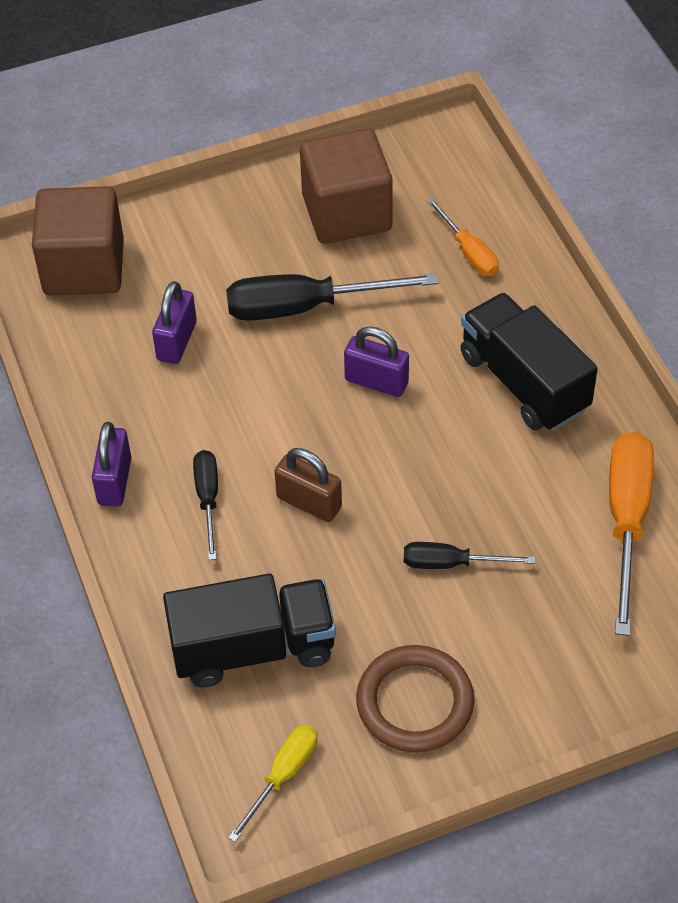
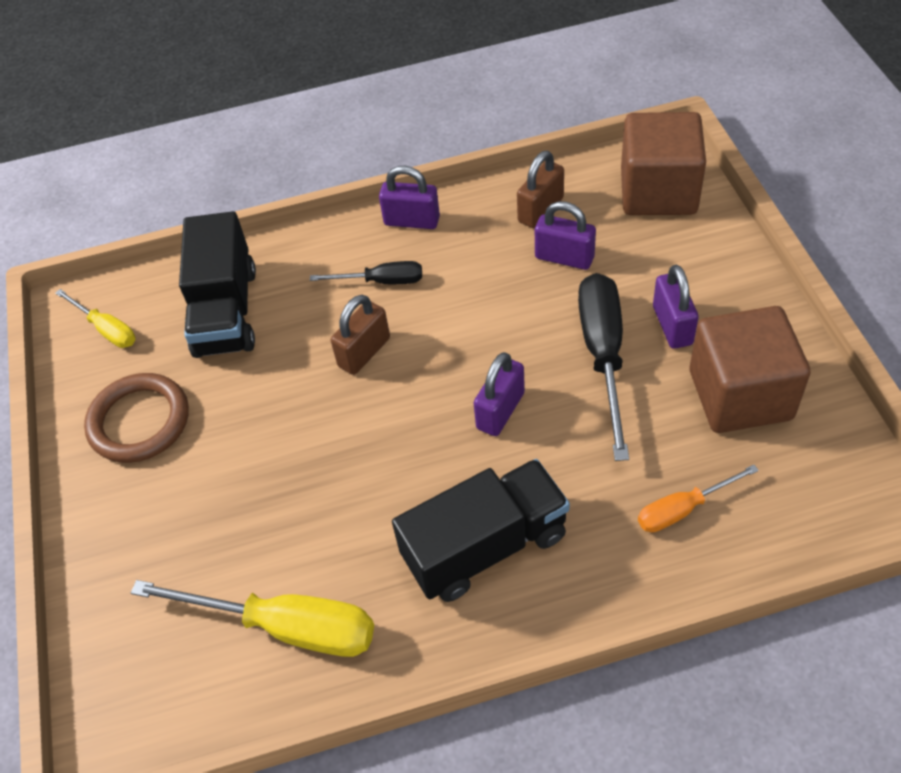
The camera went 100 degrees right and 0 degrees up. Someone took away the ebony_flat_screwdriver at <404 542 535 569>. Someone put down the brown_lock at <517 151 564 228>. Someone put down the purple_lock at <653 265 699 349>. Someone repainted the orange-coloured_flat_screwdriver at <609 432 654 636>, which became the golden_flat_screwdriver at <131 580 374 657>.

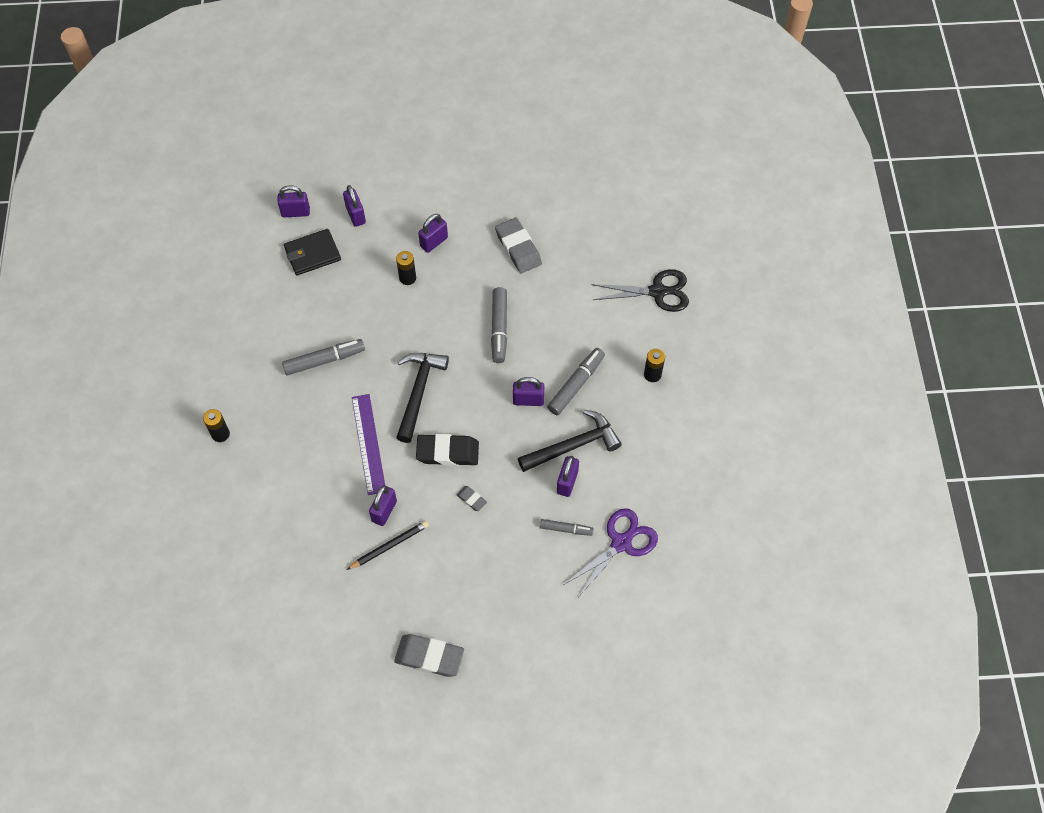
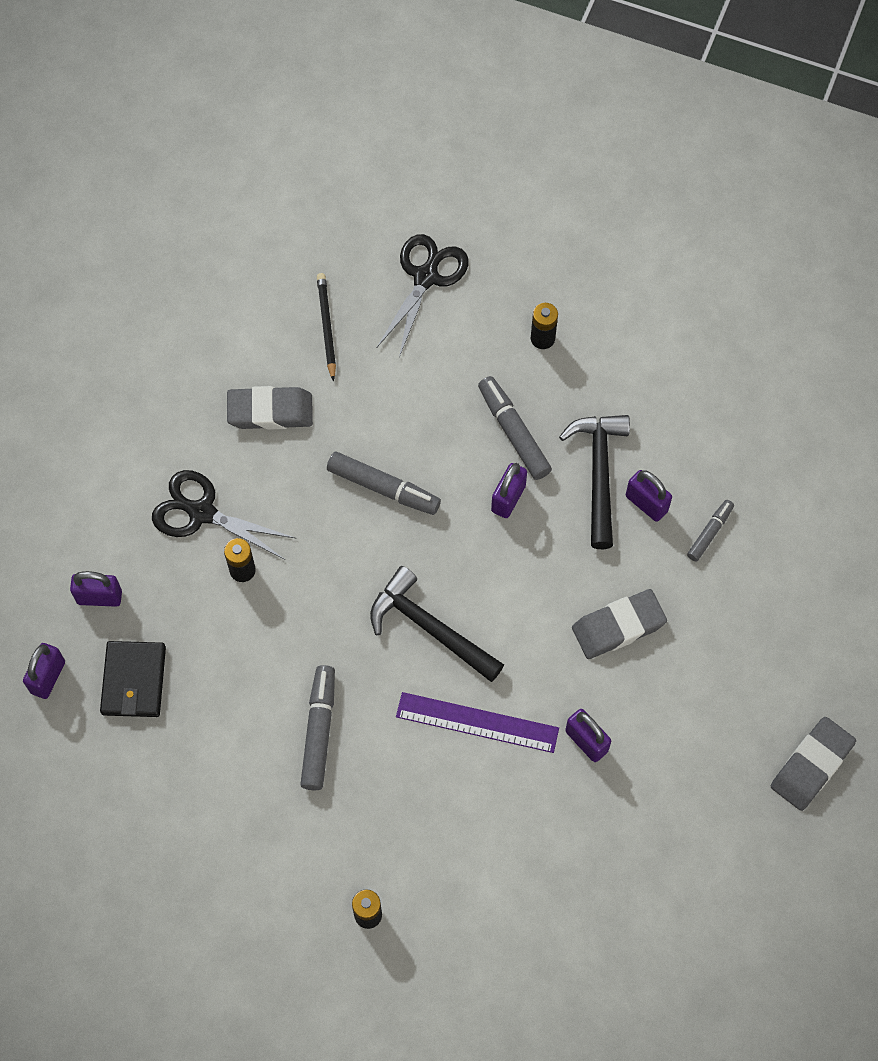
The camera went 65 degrees left and 5 degrees up. Someone took away the ebony_eraser at <416 434 479 466>. Someone took away the purple_scissors at <565 508 658 597>. Someone carried the ebony_pencil from <346 521 429 570> to <317 273 336 381>. Someone swapped the purple_lock at <418 214 448 253> for the ebony_scissors at <152 470 297 560>. Someone scaled the ash-grey_eraser at <456 486 487 511> by 2.04.

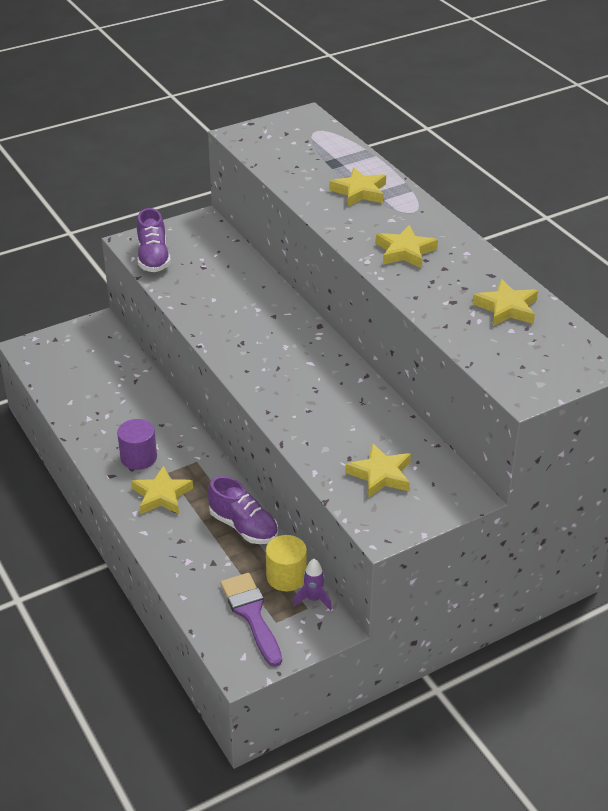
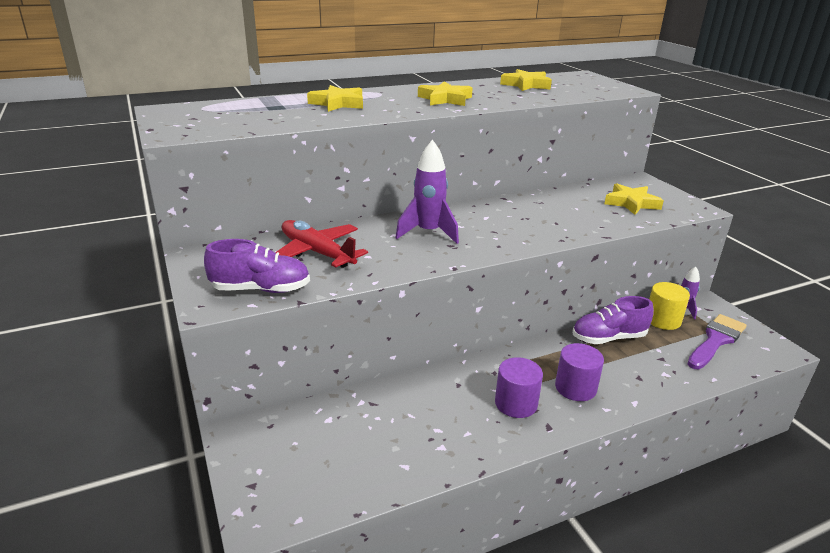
The camera went 85 degrees left and 10 degrees down. Someone put down the scarlet_plane at <275 220 368 268>. Someone put down the purple_spaceship at <395 140 459 244>. Someone swapped the golden_star at <131 466 193 514> for the purple_solid_cylinder at <555 343 604 401>. Someone rotated the purple_lace-up_shoe at <208 476 278 544> by 150 degrees counterclockwise. Someone rotated the purple_paint_brush at <220 573 282 667> by 150 degrees clockwise.

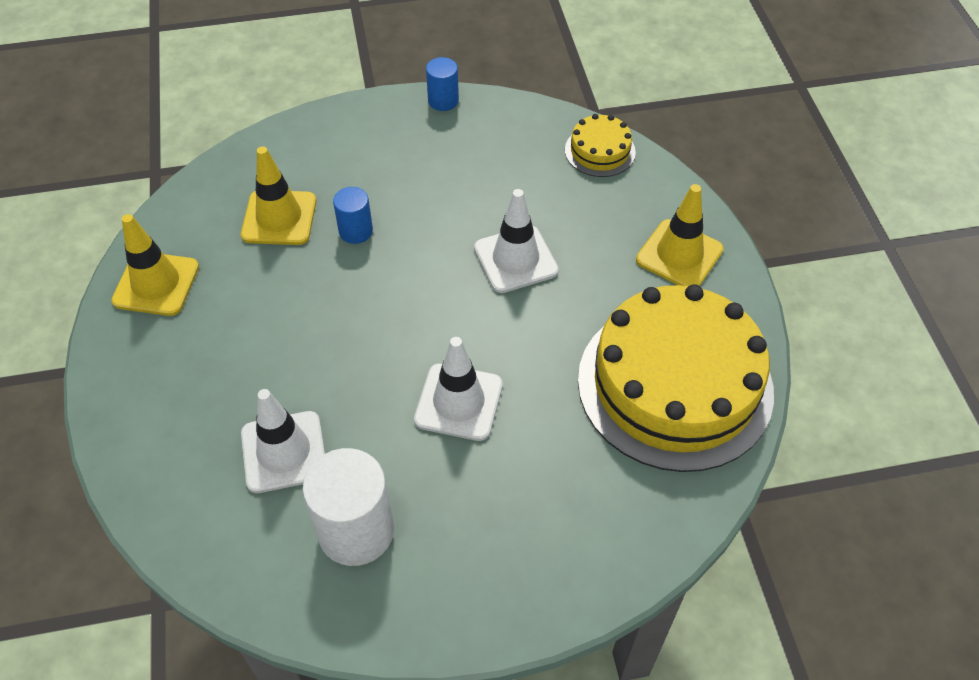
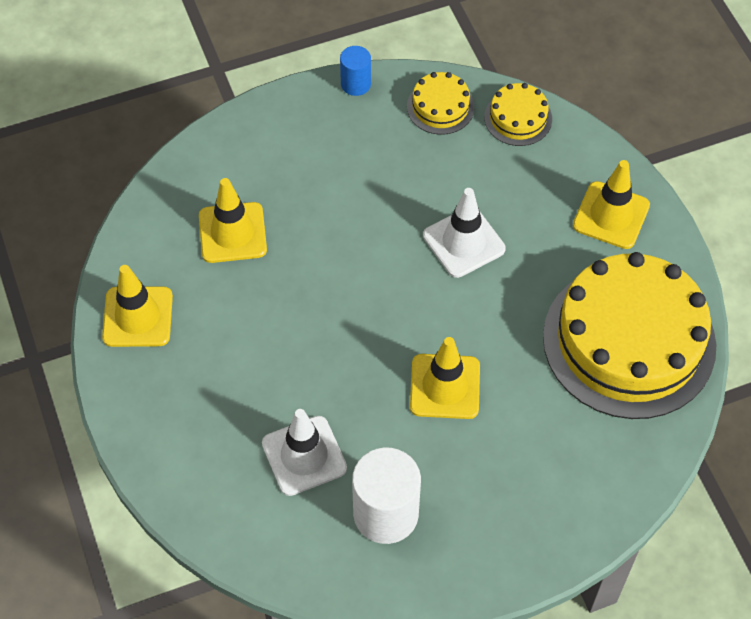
The camera went 10 degrees left and 5 degrees up. Someone took away the cobalt_solid_cylinder at <333 187 373 244>. Someone put down the golden_cake at <407 72 475 135>. Someone repainted the pure_white_traffic_cone at <414 337 503 441>, which became the golden_traffic_cone at <410 337 480 419>.

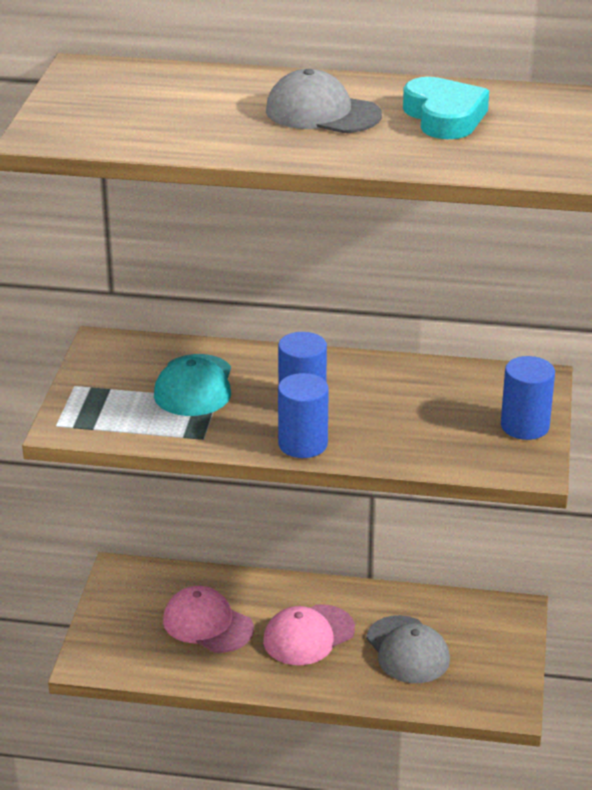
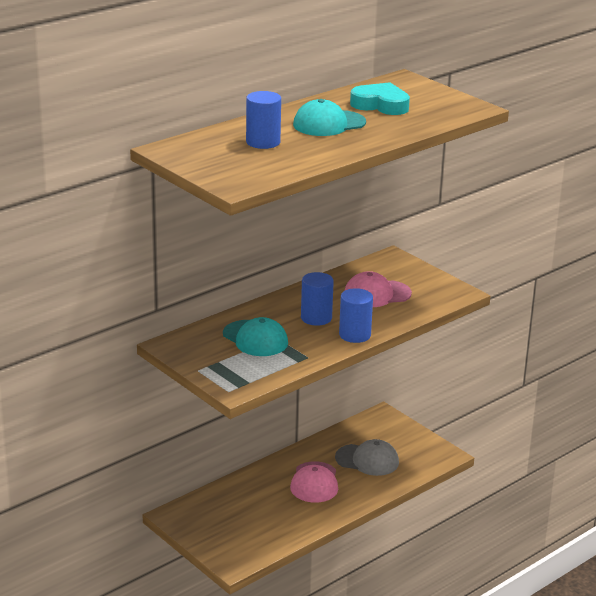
The camera went 50 degrees left and 5 degrees down. Someone carried the rose-pink_cap from <163 586 254 653> to <345 271 412 307>. Someone carried the cobalt_solid_cylinder from <501 356 555 440> to <246 91 281 149>. Someone repainted the ash-grey_cap at <266 69 382 133>, which became the turquoise_cap at <293 99 366 136>.

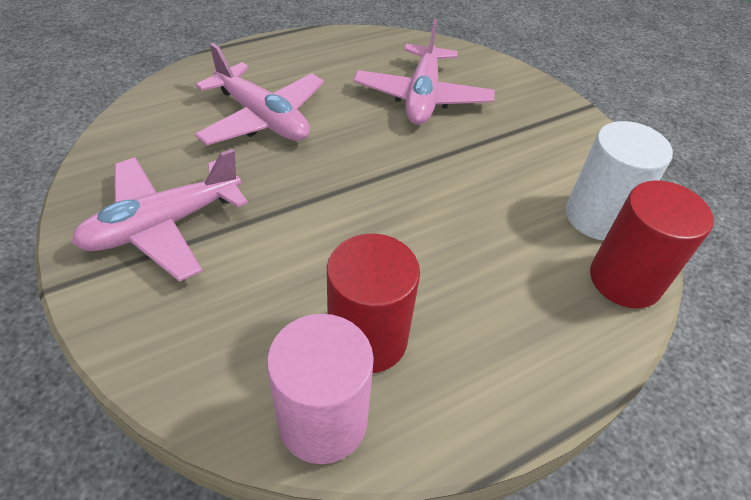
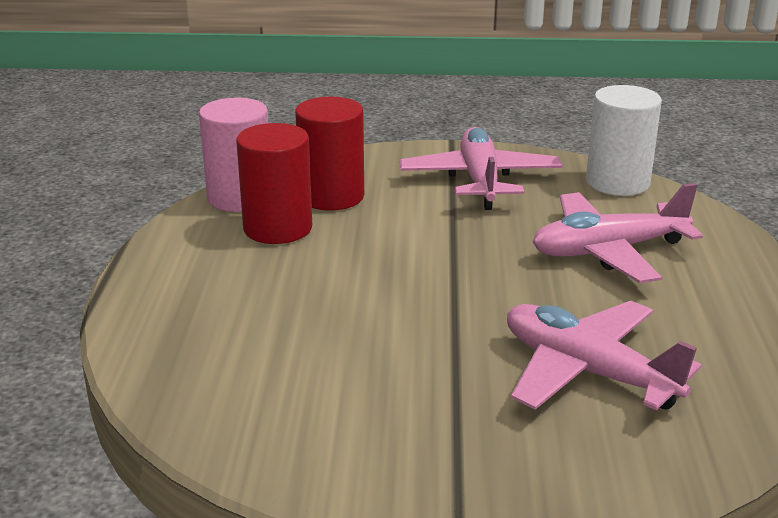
The camera went 125 degrees right and 20 degrees down. Someone carried the pure_white_solid_cylinder from <566 121 673 240> to <586 85 662 196>. Someone carried the scarlet_solid_cylinder from <590 180 714 309> to <295 96 364 211>.

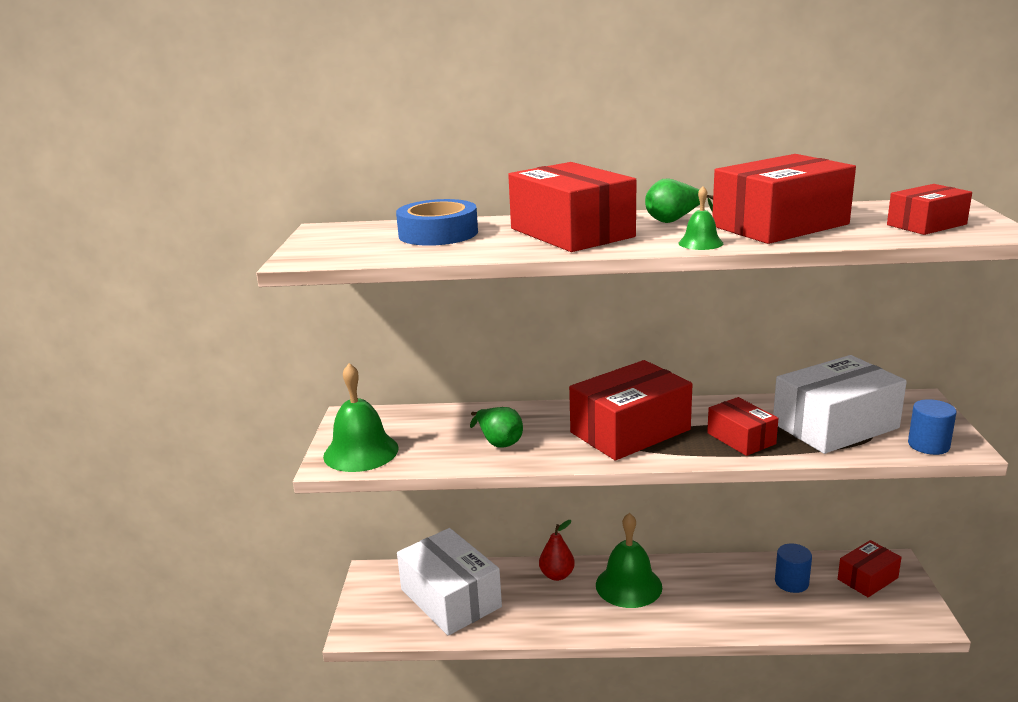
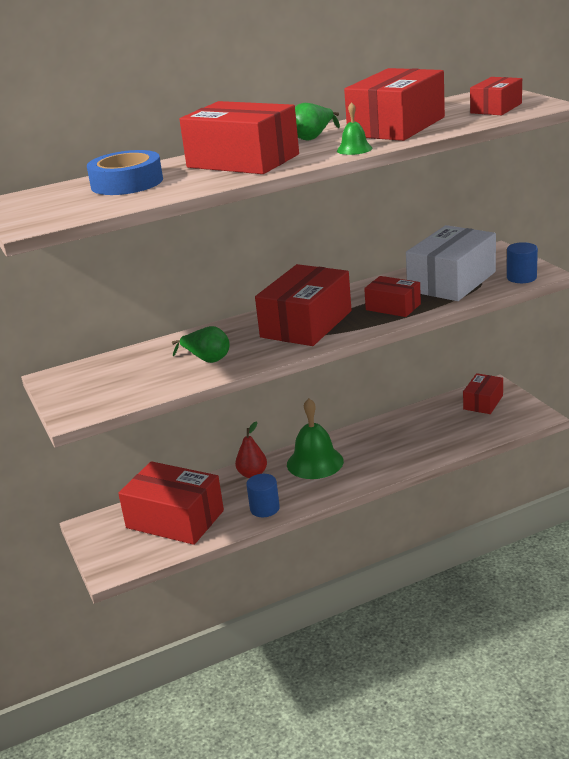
The camera went 25 degrees left and 5 degrees up. Someone took away the emerald_school_bell at <323 363 399 472>. Someone carried the cobalt_solid_cylinder from <775 543 812 593> to <246 474 280 517>. Someone repainted the pure_white_parcel at <397 528 502 636>, which became the scarlet_parcel at <118 461 224 545>.

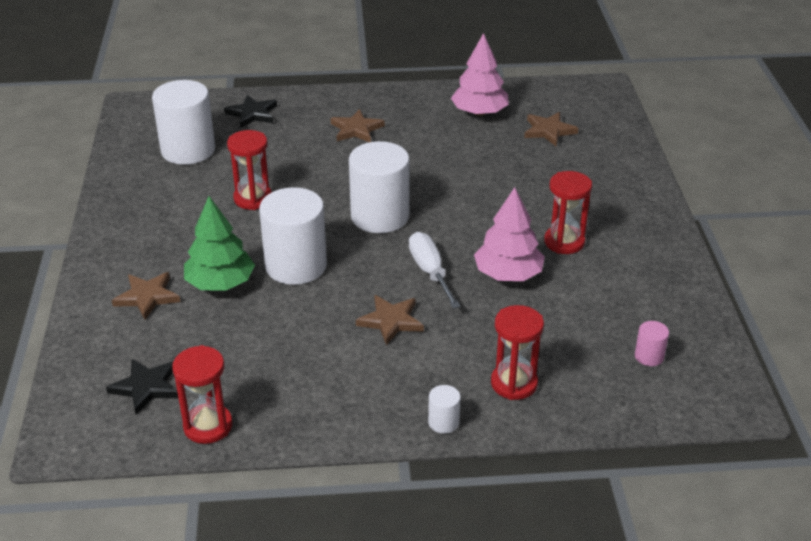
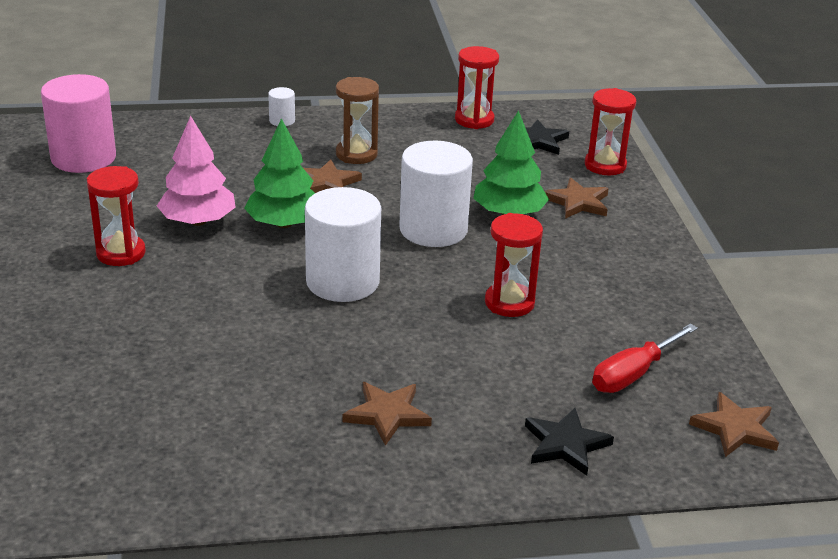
The camera went 175 degrees right and 5 degrees down. Someone took away the rose-pink_tree at <451 33 509 116>. Someone put down the brown_sand_timer at <336 77 379 164>. Someone carried the scarlet_sand_timer from <491 305 544 400> to <585 88 636 175>. Someone carried the brown_star from <524 112 579 146> to <689 392 779 457>. Someone swapped the pure_white_solid_cylinder at <152 80 215 165> for the scarlet_flat_screwdriver at <592 323 698 393>. Someone swapped the pure_white_flat_screwdriver at <409 232 461 309> for the emerald_tree at <244 118 315 228>. Someone scaled the rose-pink_solid_cylinder at <635 321 669 366> by 2.32.

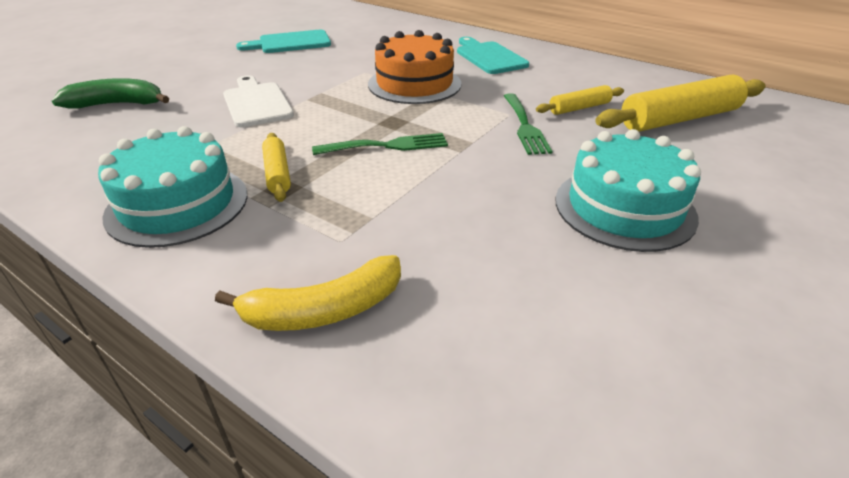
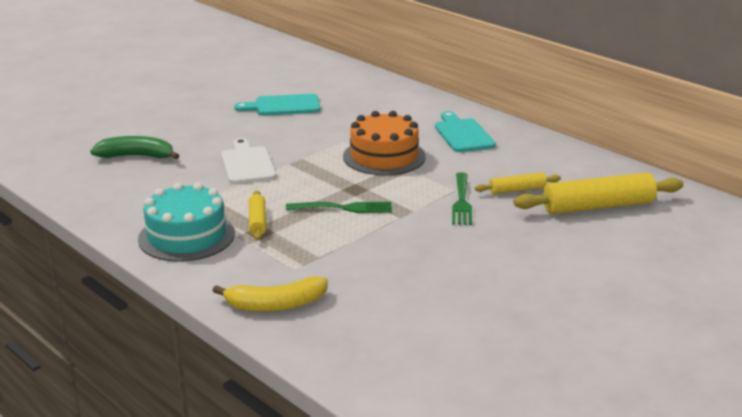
The camera went 10 degrees right and 10 degrees down. Someone took away the turquoise_cake at <555 129 701 252>.

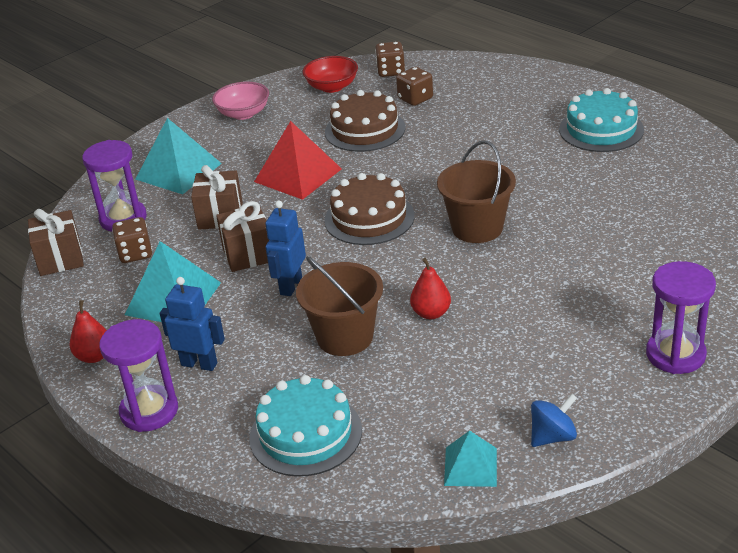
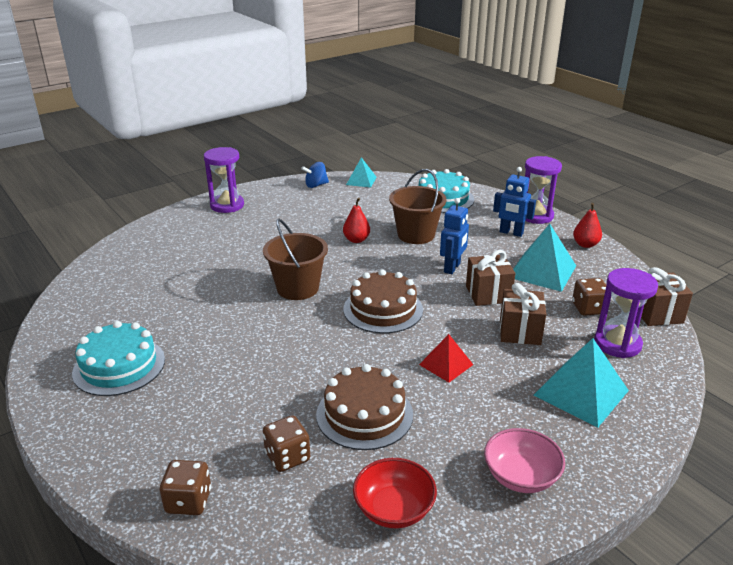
The camera went 175 degrees left and 5 degrees down. Someone carried the brown_game_die from <375 41 405 77> to <160 460 211 515>. Someone scaled the scarlet_pyramid_shape at <254 121 342 200> by 0.59.

